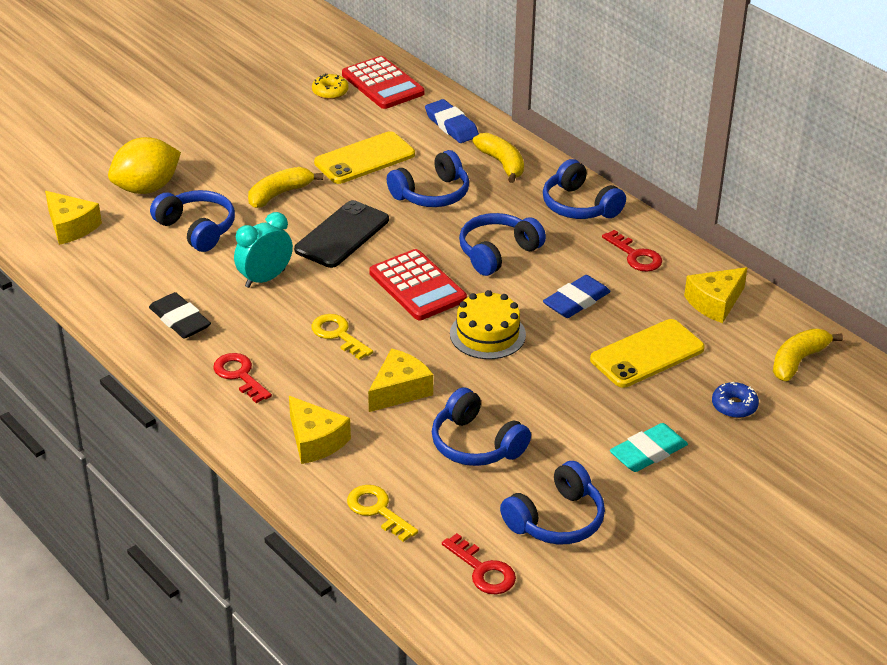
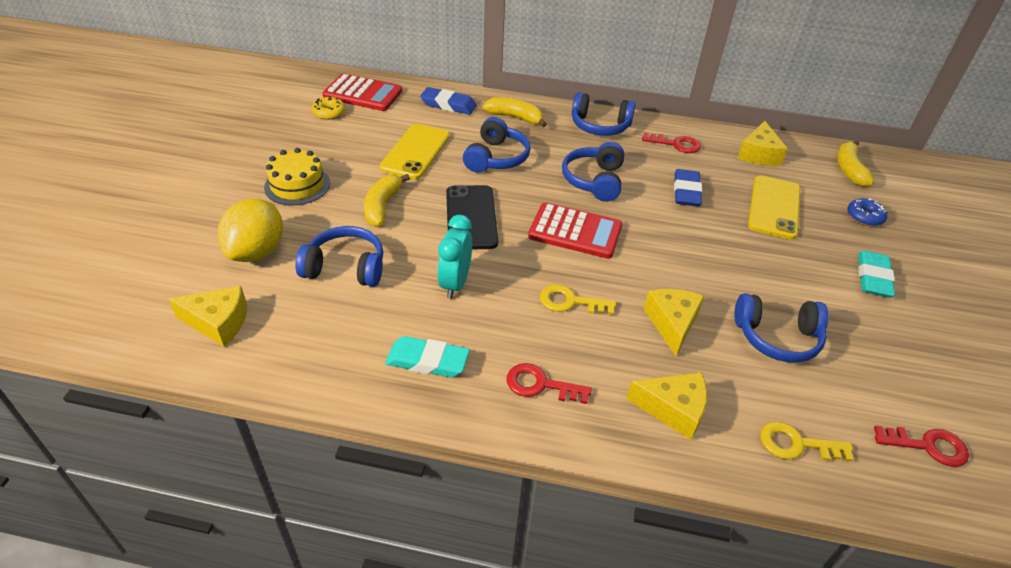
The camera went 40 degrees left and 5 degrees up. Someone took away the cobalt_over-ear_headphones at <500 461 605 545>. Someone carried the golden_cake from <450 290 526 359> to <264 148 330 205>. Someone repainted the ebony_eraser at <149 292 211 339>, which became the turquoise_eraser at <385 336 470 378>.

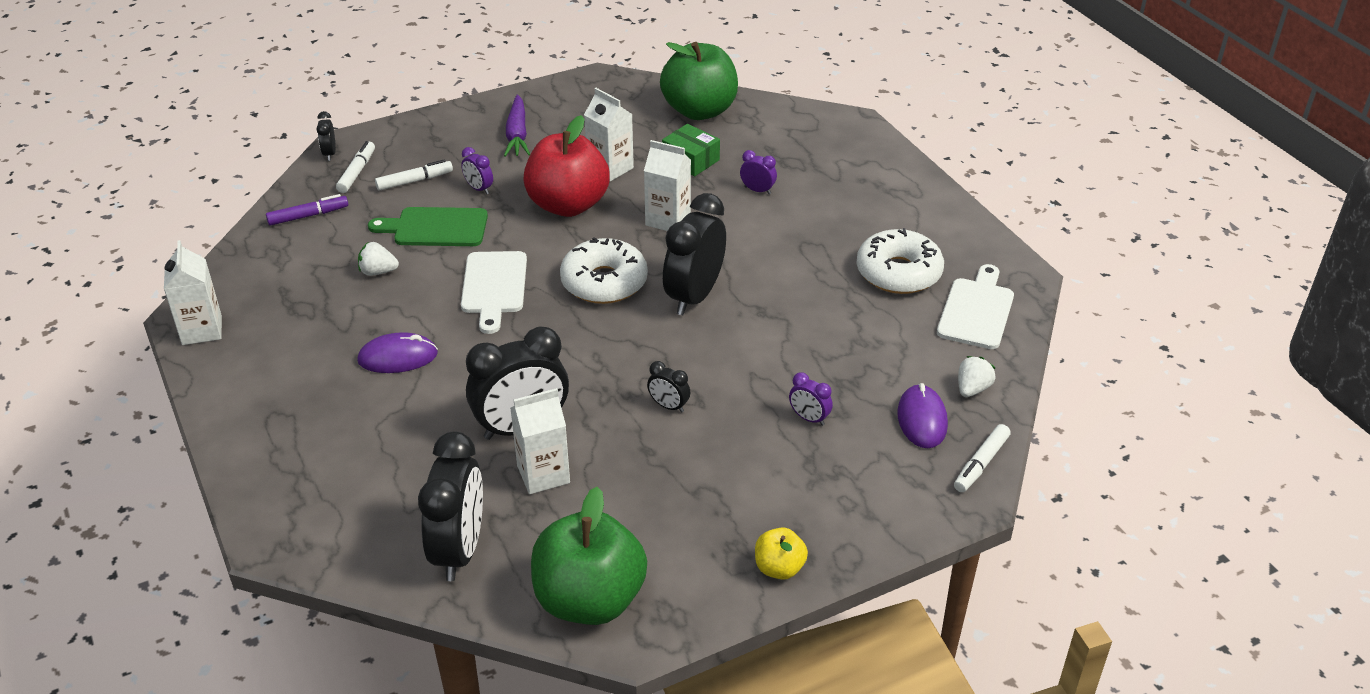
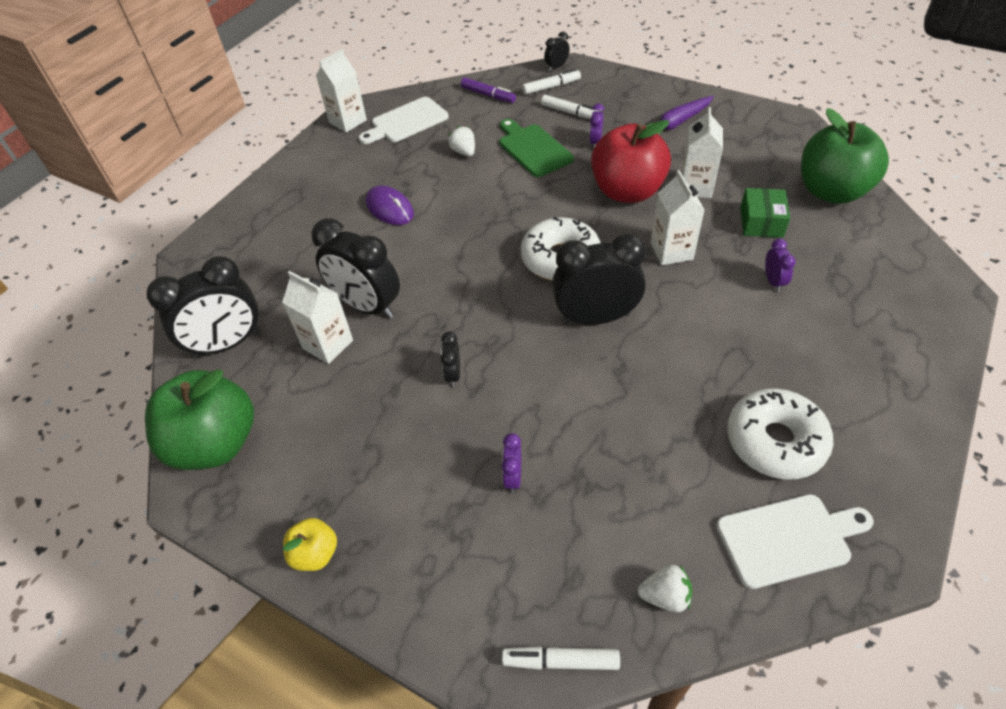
The camera went 60 degrees right and 10 degrees up. Someone took away the purple_PC_mouse at <897 383 948 448>. Someone carried the pure_white_cutting_board from <461 251 527 334> to <359 97 449 144>.

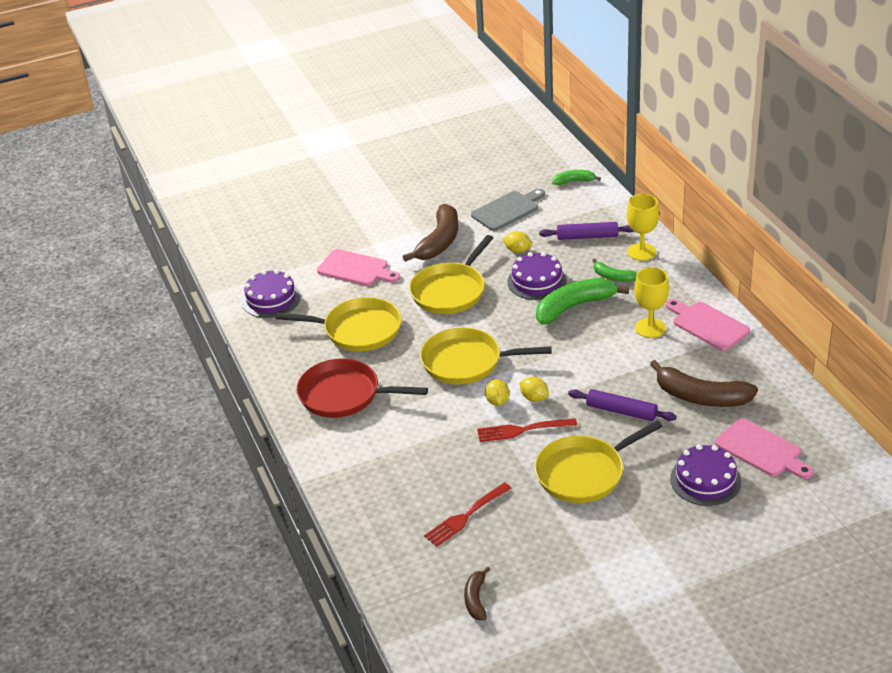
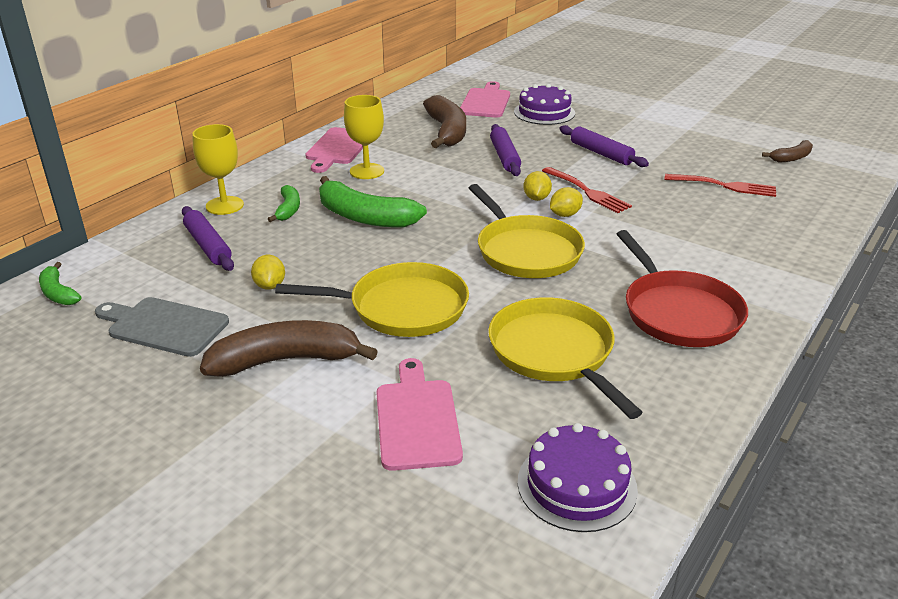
The camera went 125 degrees left and 5 degrees down. Someone took away the purple_cake at <507 252 567 300>. Someone swapped the golden_frying_pan at <535 420 663 503> for the purple_rolling_pin at <559 125 649 167>.

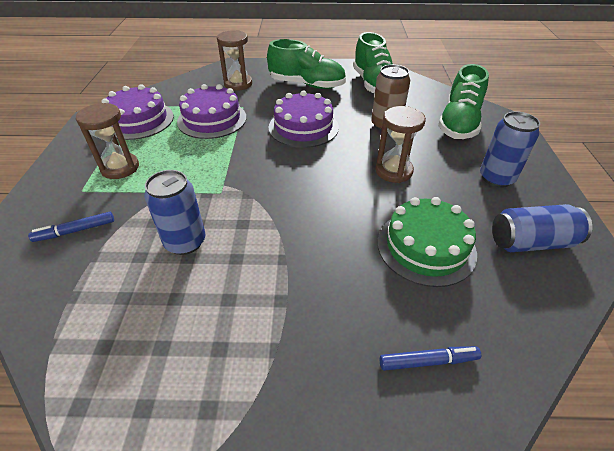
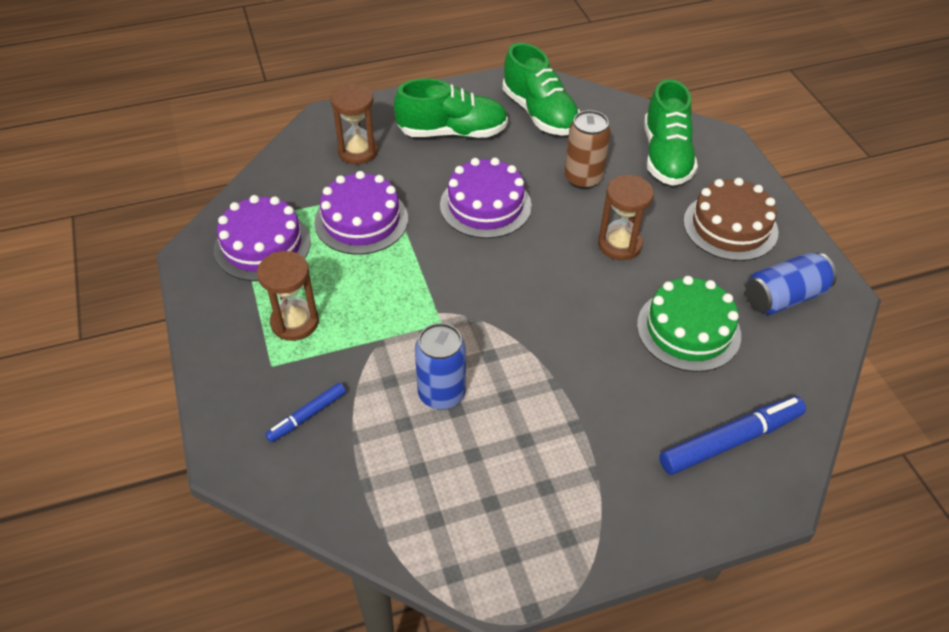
The camera went 20 degrees left and 5 degrees up. Someone swapped the cobalt_can at <480 111 540 188> for the brown_cake at <683 178 779 261>. Someone scaled the cobalt_felt_pen at <380 346 481 371> by 1.77.

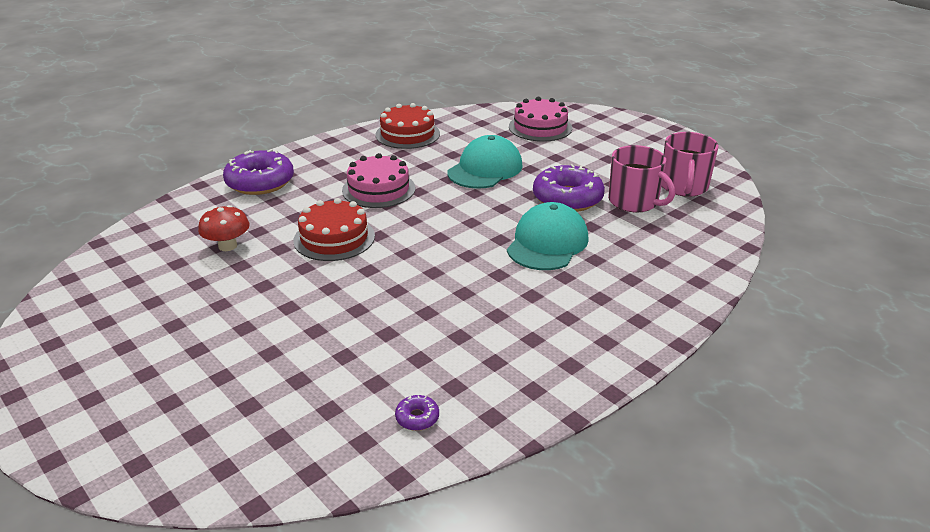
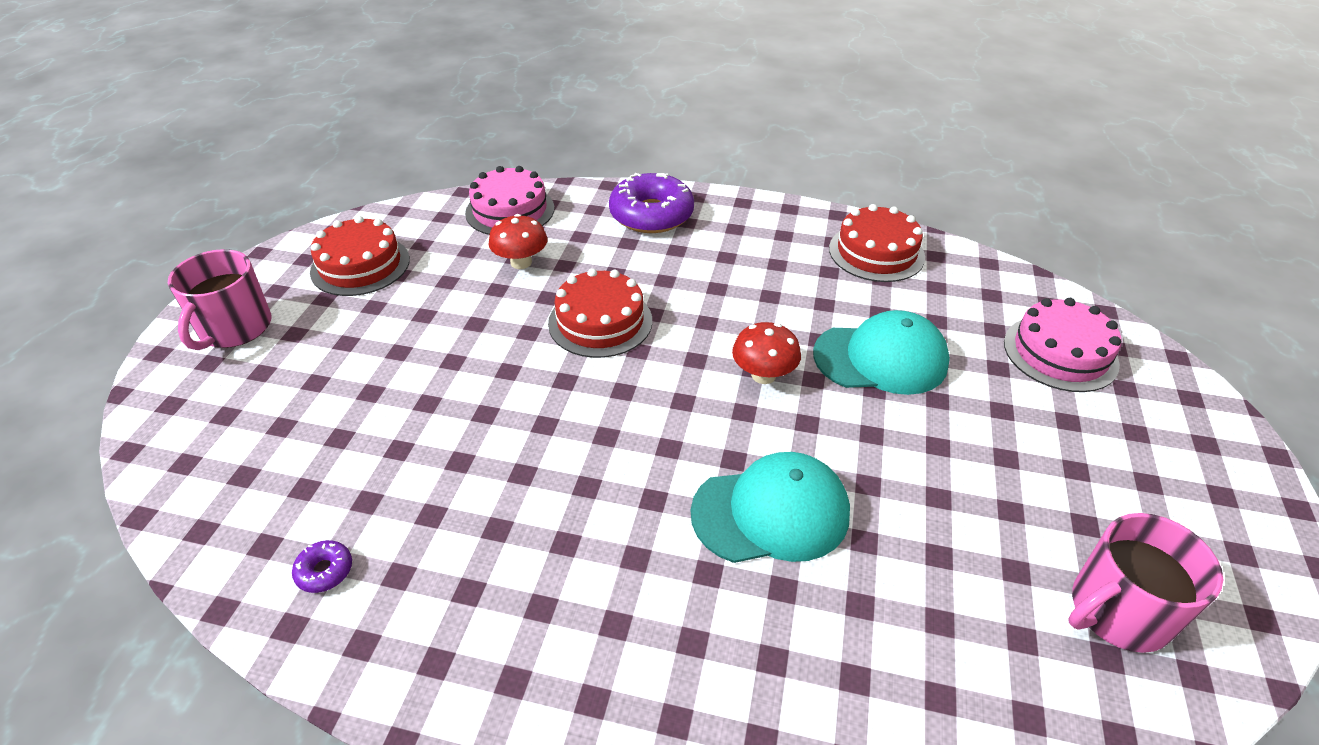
The camera went 55 degrees right and 10 degrees up. Someone took away the purple_glazed_donut at <533 164 605 212>. Someone put down the scarlet_cake at <310 216 410 296>. Someone put down the scarlet_fungus at <732 322 801 384>. Someone carried the rose-pink_cake from <342 153 415 208> to <465 166 555 235>. Someone carried the rose-pink_coffee_mug from <608 145 675 212> to <168 249 272 350>.

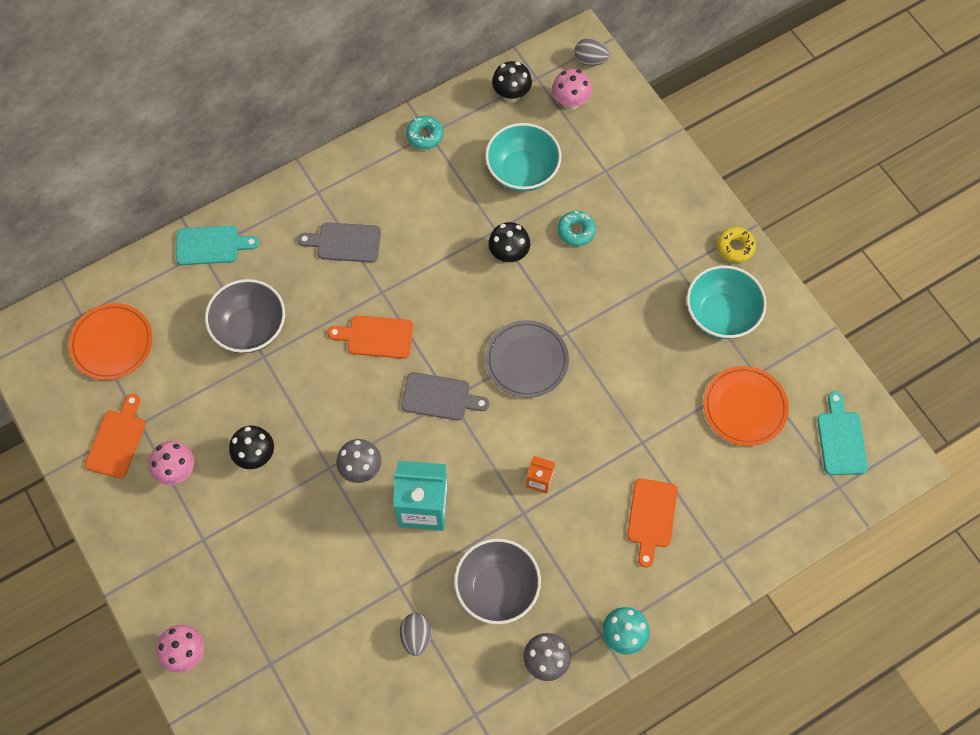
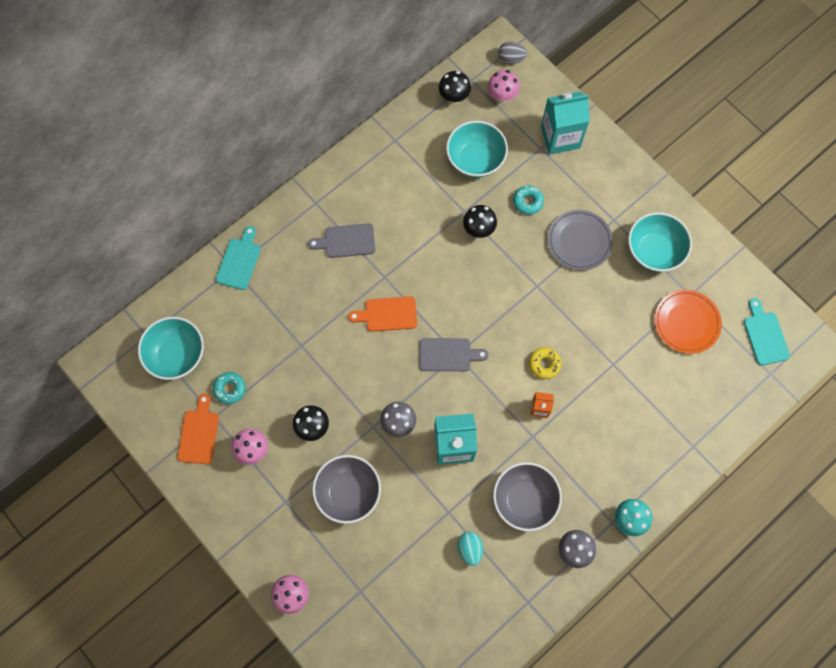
The camera went 10 degrees left and 5 degrees up. Someone took away the orange-coloured_cutting_board at <627 478 678 568>. Someone put down the turquoise_juice_carton at <541 91 590 155>. Someone carried the ash-grey_serving_bowl from <205 279 285 353> to <312 455 381 524>. Someone carried the turquoise_glazed_donut from <406 116 443 149> to <213 372 246 404>. Someone carried the ash-grey_plate from <485 320 569 398> to <548 210 613 271>. Someone carried the golden_glazed_donut from <717 227 756 263> to <529 347 562 379>. Someone swapped the orange-coloured_plate at <69 303 153 380> for the turquoise_serving_bowl at <138 317 204 380>. Someone repainted the ash-grey_toy_egg at <400 613 432 656>, which became the turquoise_toy_egg at <457 532 483 566>. Someone rotated the turquoise_cutting_board at <176 225 259 265> by 60 degrees counterclockwise.

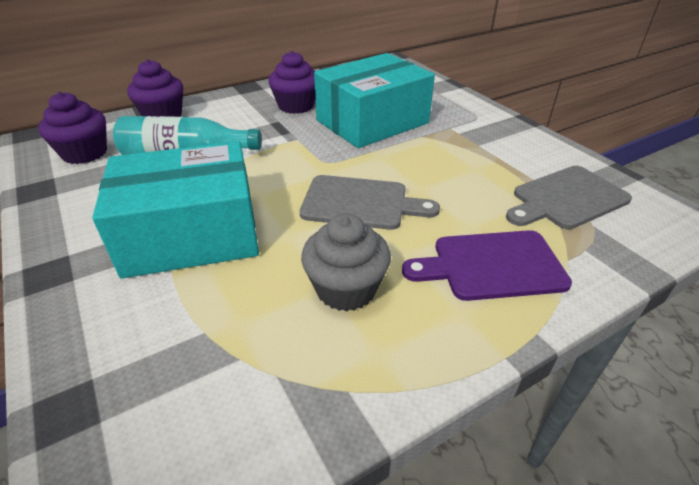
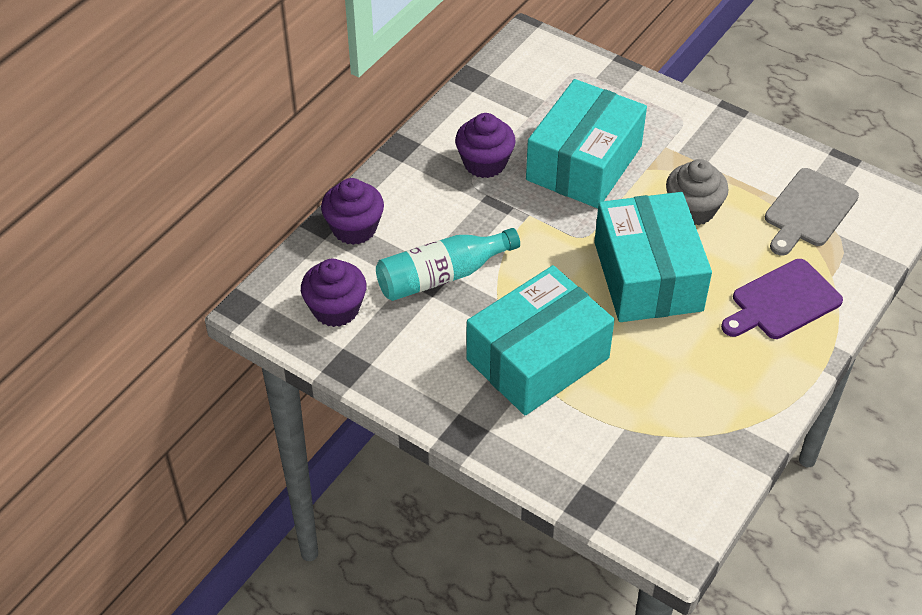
The camera went 25 degrees left and 10 degrees up. Someone carried the ash-grey_fairy_cake from <301 214 391 312> to <666 159 729 225>. Someone swapped the ash-grey_cutting_board at <300 175 440 230> for the turquoise_parcel at <594 192 712 322>.

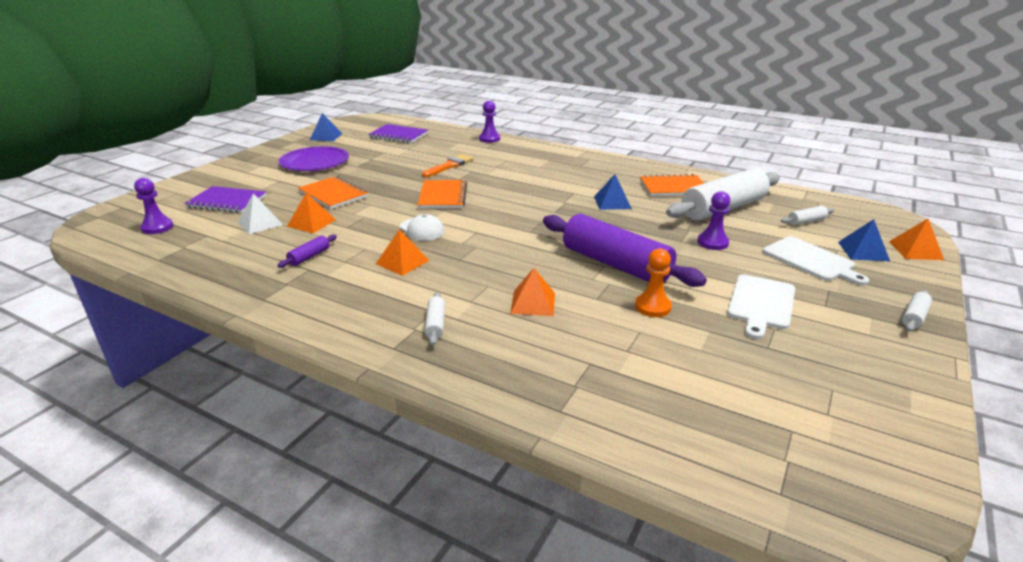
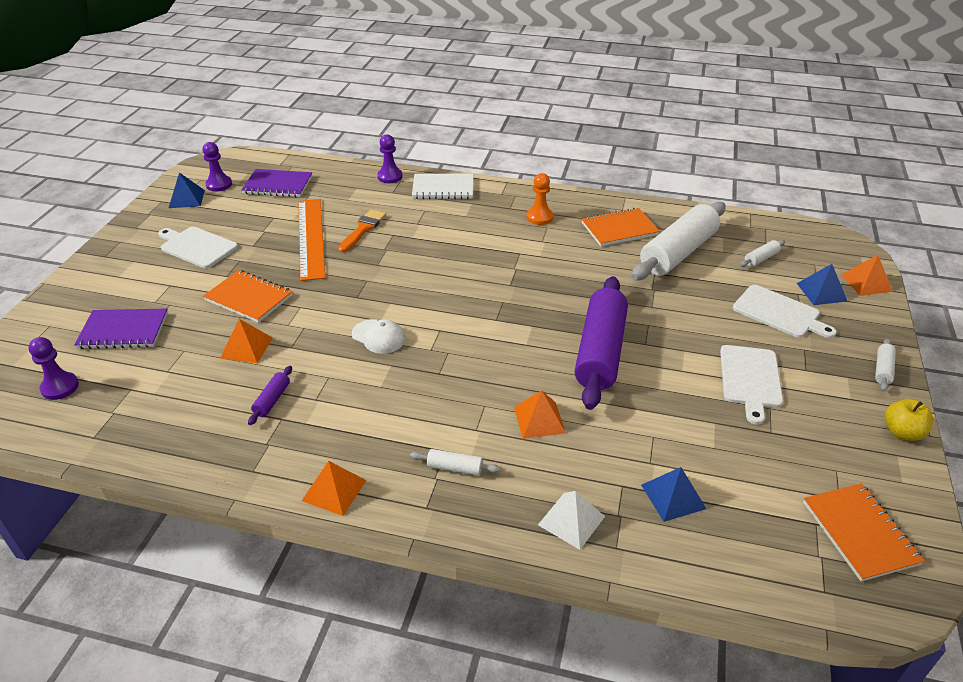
The camera went 15 degrees left and 10 degrees up. Someone put down the orange-coloured_ruler at <298 199 325 281>. Someone put down the pure_white_notebook at <412 174 473 199>. Someone put down the golden_apple at <885 399 933 441>. Someone carried the pure_white_pyramid_shape from <237 193 283 234> to <538 491 605 550>. Someone carried the orange-coloured_pyramid_shape from <376 229 430 276> to <302 461 367 516>. Someone carried the orange-coloured_notebook from <417 180 467 209> to <803 483 925 582>. Someone carried the cobalt_pyramid_shape from <594 174 632 210> to <641 467 706 522>. Someone carried the orange-coloured_chess_pawn from <635 249 672 317> to <526 173 553 225>. Someone carried the purple_chess_pawn from <697 191 730 250> to <203 142 232 191>. Someone swapped the purple_plate at <279 146 349 171> for the pure_white_cutting_board at <158 227 238 268>. Someone rotated the pure_white_rolling_pin at <425 292 445 345> by 60 degrees counterclockwise. Someone rotated the purple_rolling_pin at <543 214 707 287> by 75 degrees clockwise.

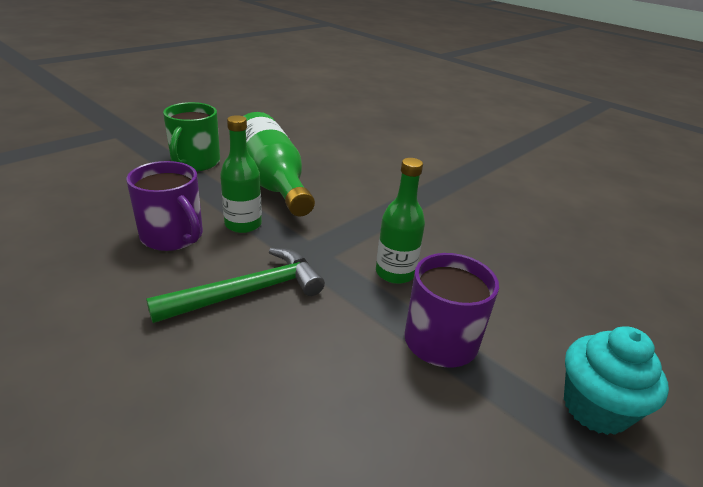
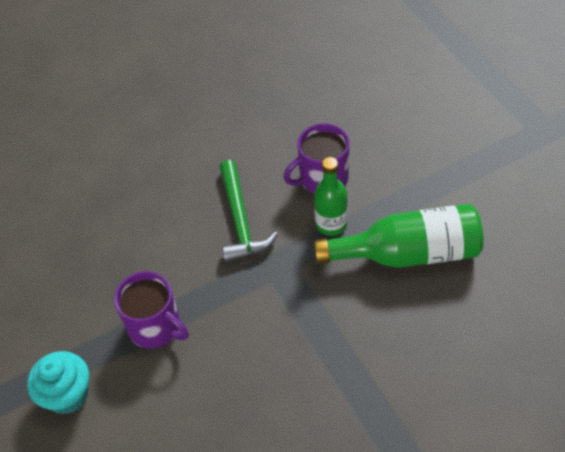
The camera went 115 degrees right and 20 degrees up. Someone took away the emerald_coffee_mug at <163 102 220 171>. Someone took away the emerald_flask at <376 158 425 284>.

